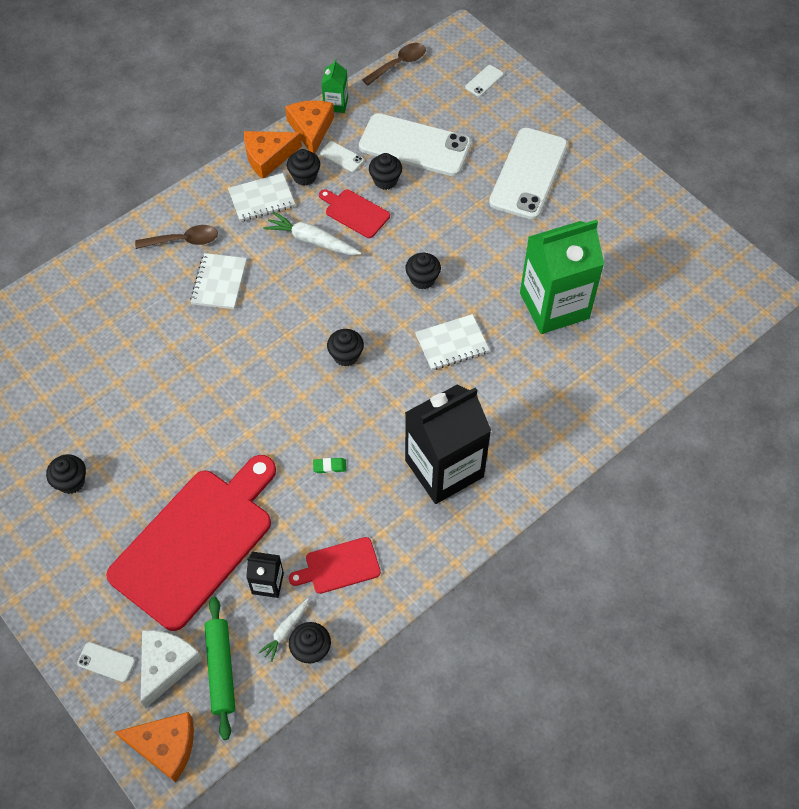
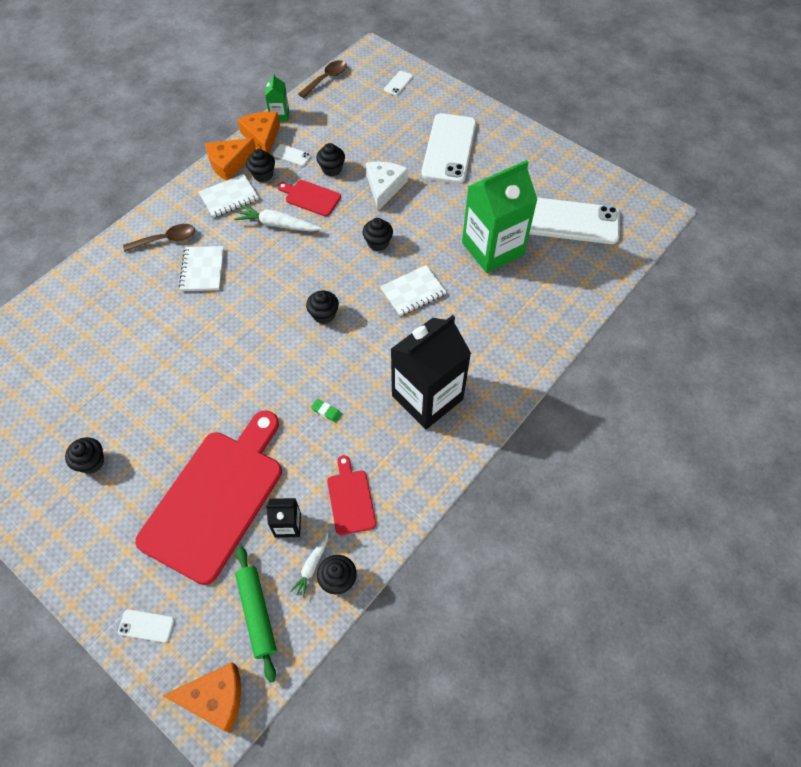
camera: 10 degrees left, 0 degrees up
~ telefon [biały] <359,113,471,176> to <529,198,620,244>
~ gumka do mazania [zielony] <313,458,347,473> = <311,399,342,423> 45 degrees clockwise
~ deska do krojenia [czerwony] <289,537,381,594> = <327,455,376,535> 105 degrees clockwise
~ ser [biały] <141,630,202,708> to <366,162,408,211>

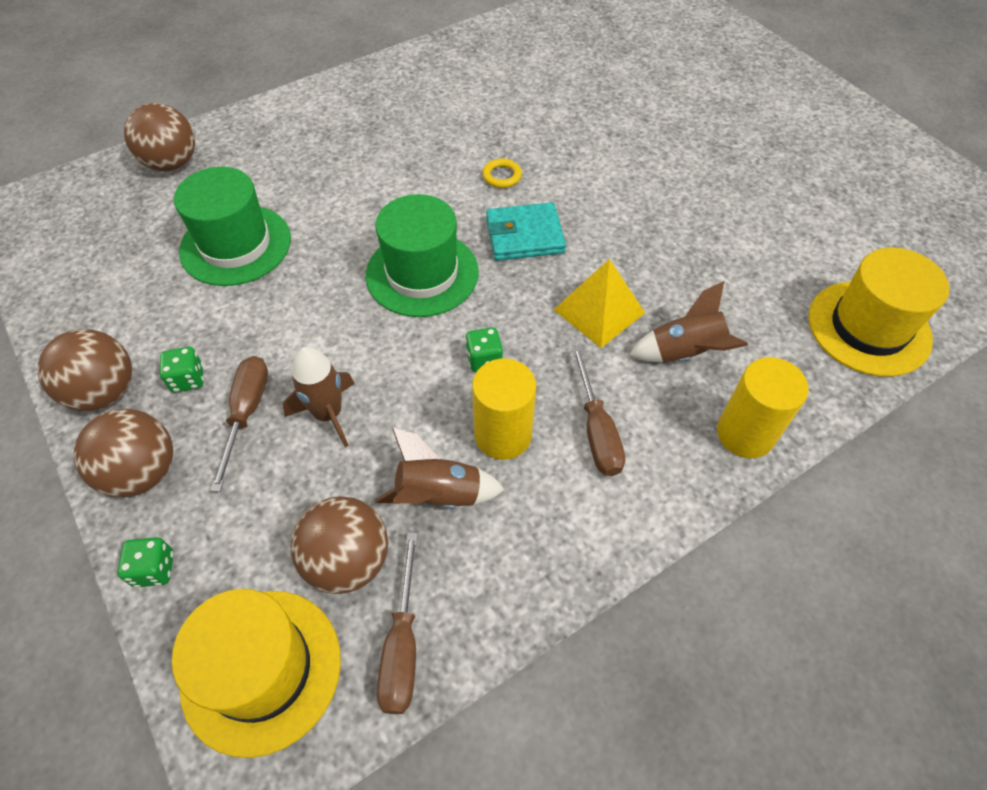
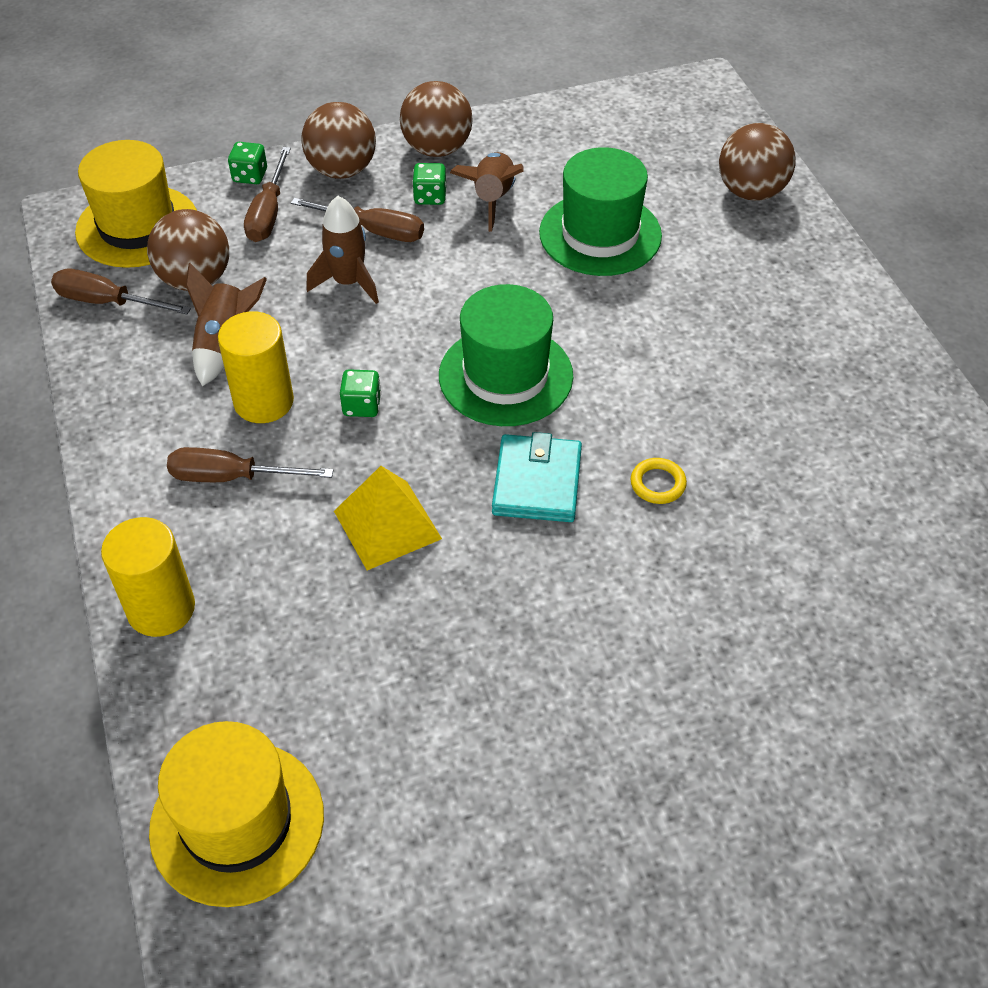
camera: 105 degrees right, 5 degrees down
~ rakieta [brązowy] <629,281,748,362> to <450,152,523,232>
+ śrubokręt [brązowy] <244,147,291,242>

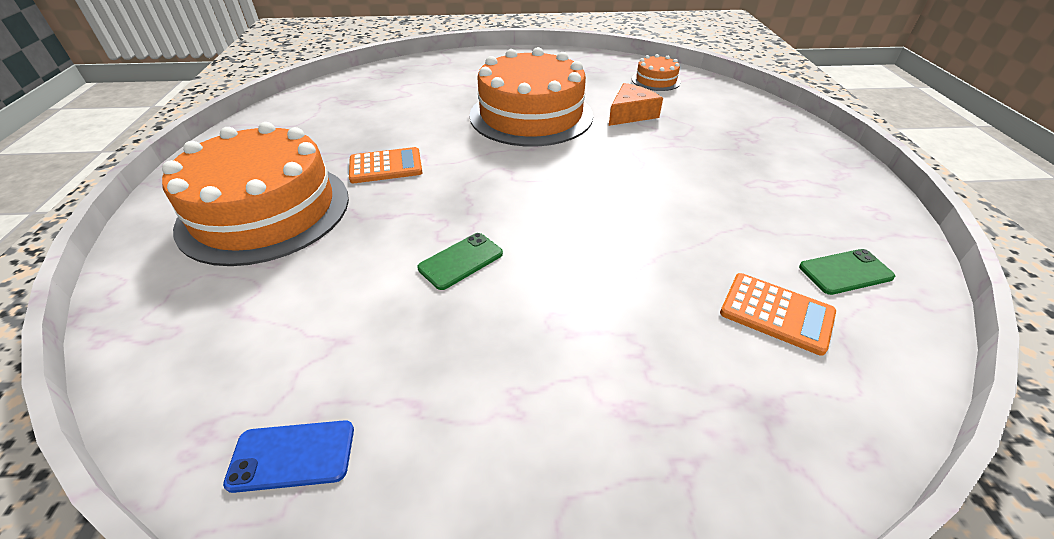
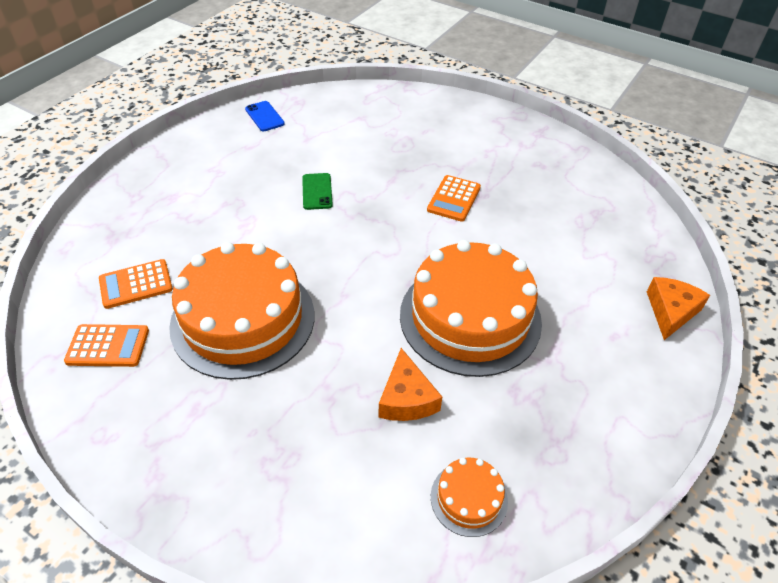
camera: 125 degrees right, 5 degrees up
~ tort [pomarańczowy] <162,122,349,266> to <169,242,314,380>
~ telefon [zielony] <799,249,895,295> to kalkulator [pomarańczowy] <64,324,149,367>
~ telefon [niebieski] <223,420,354,493> = <245,101,285,131> 60 degrees counterclockwise
+ ser [pomarańczowy] <647,277,710,340>

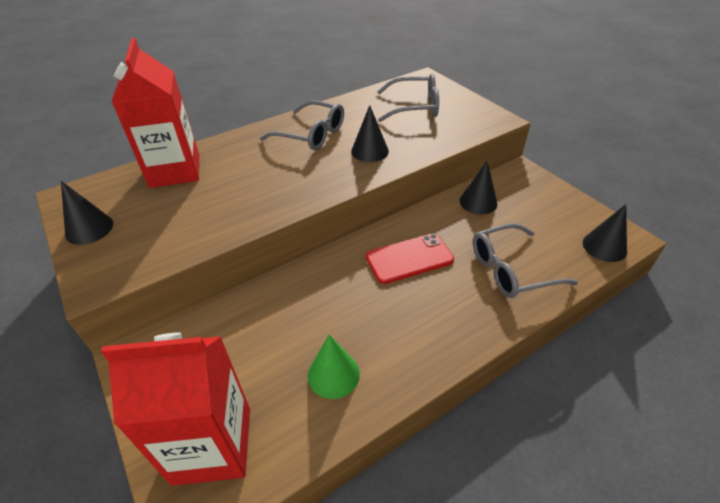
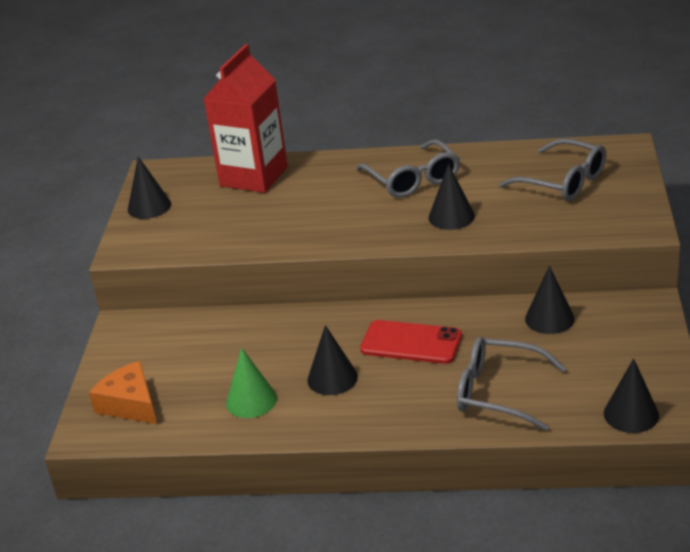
camera: 40 degrees right, 10 degrees down
~ karton mleka [czerwony] <101,333,250,486> to ser [pomarańczowy] <89,361,157,424>
+ stożek [czarny] <307,325,358,395>

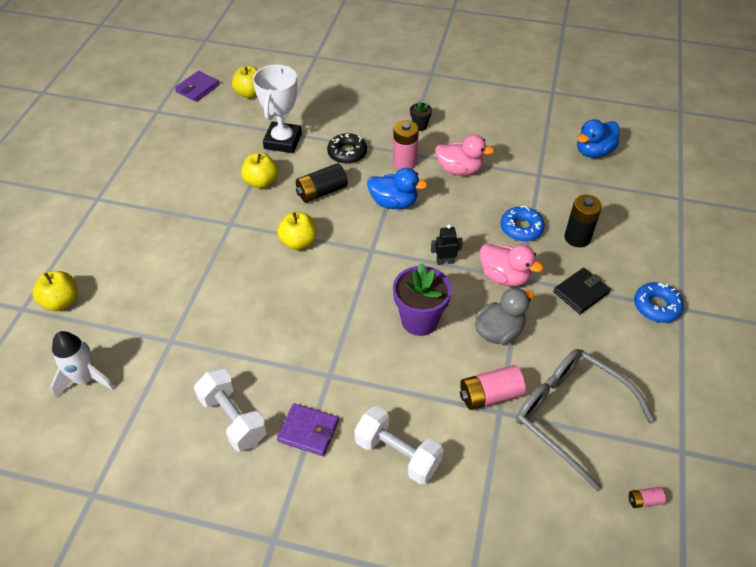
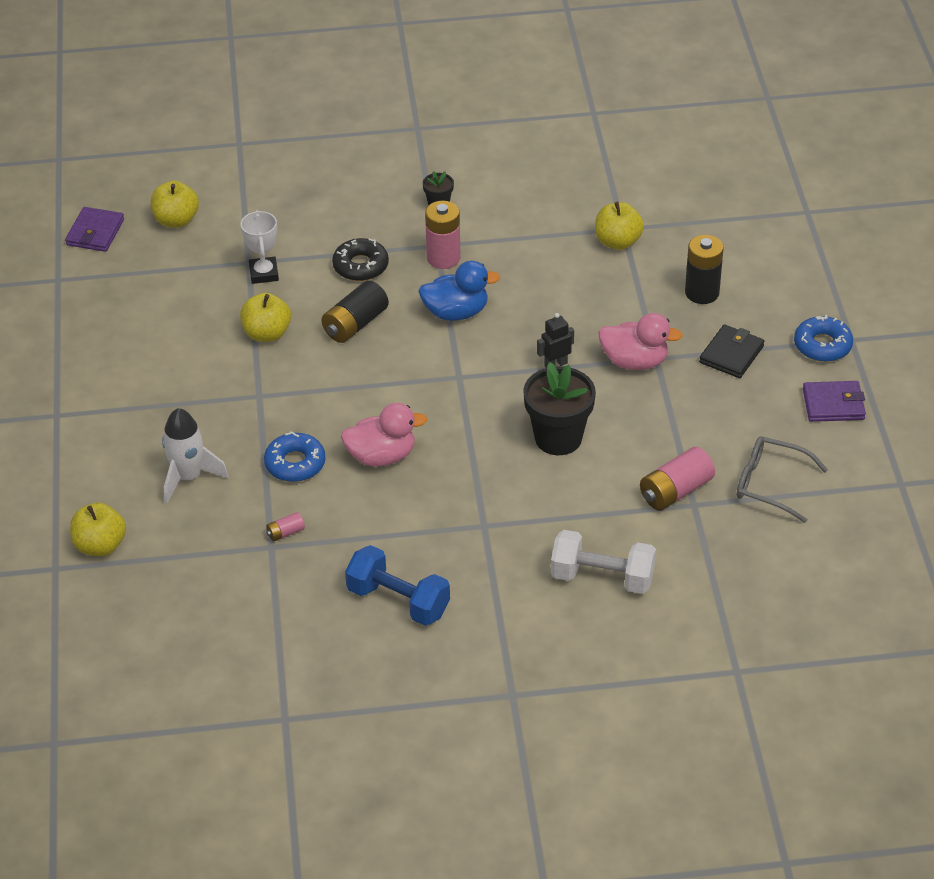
camera: 20 degrees left, 5 degrees down
~ puchar [biały] <253,64,302,153> = <241,210,279,284> x0.61
- kaczka [niebieski] <577,119,620,158>
~ kaczka [różowy] <435,135,495,175> to <341,403,428,467>
~ donut [niebieski] <500,206,545,241> to <264,432,325,482>
~ jabłko [żółty] <277,212,316,250> to <595,202,644,250>
~ doniczka [fioletowy] <393,263,452,336> to doniczka [czarny] <523,362,596,455>
- kaczka [szary] <475,287,534,345>
~ rakieta [biały] <51,331,114,398> to <162,408,228,504>
~ okulary [szary] <516,349,655,491> = <737,436,828,523> x0.63
~ hantel [biały] <194,369,267,452> to hantel [niebieski] <345,545,450,626>
~ portfel [fioletowy] <277,403,339,456> to <803,381,866,422>
~ bateria [różowy] <629,487,666,508> to <266,512,305,541>

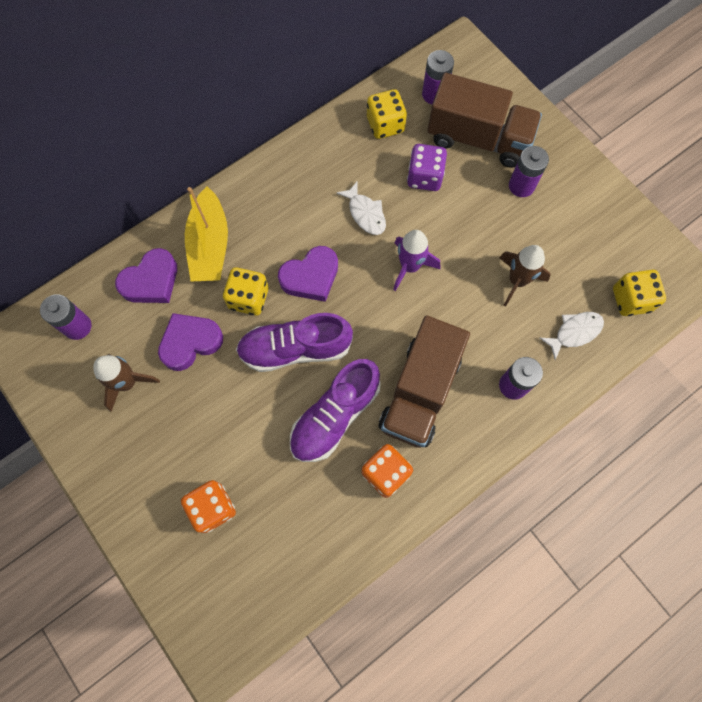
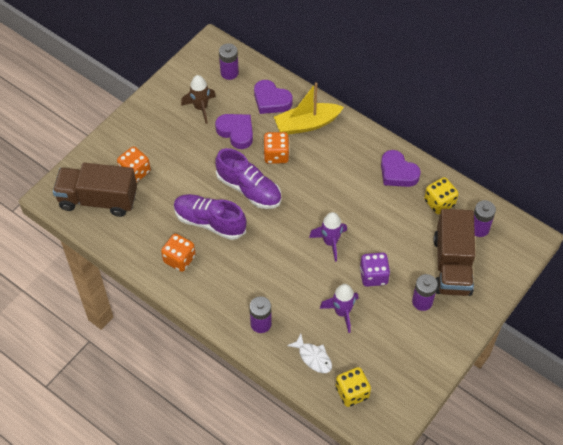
camera: 75 degrees right, 15 degrees down
~ kostka do gry [fioletowy] <407,144,447,191> to <360,252,390,287>
- ryba [biały] <337,181,386,235>
~ rakieta [brązowy] <499,245,550,307> to rakieta [fioletowy] <320,284,358,333>
~ serce [fioletowy] <278,246,338,302> to <381,150,421,187>
~ kostka do gry [żółty] <223,267,268,316> to kostka do gry [pomarańczowy] <263,132,289,164>
~ but [fioletowy] <236,313,353,372> = <215,148,281,209> 150 degrees clockwise
~ ciężarówka [brązowy] <379,315,470,448> to <53,163,137,217>

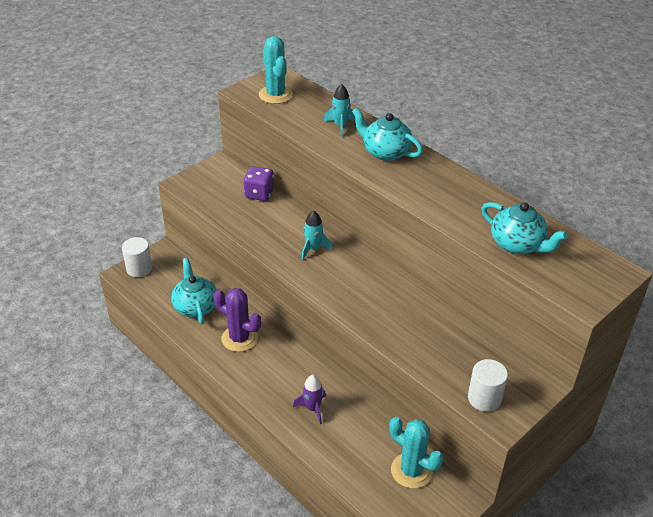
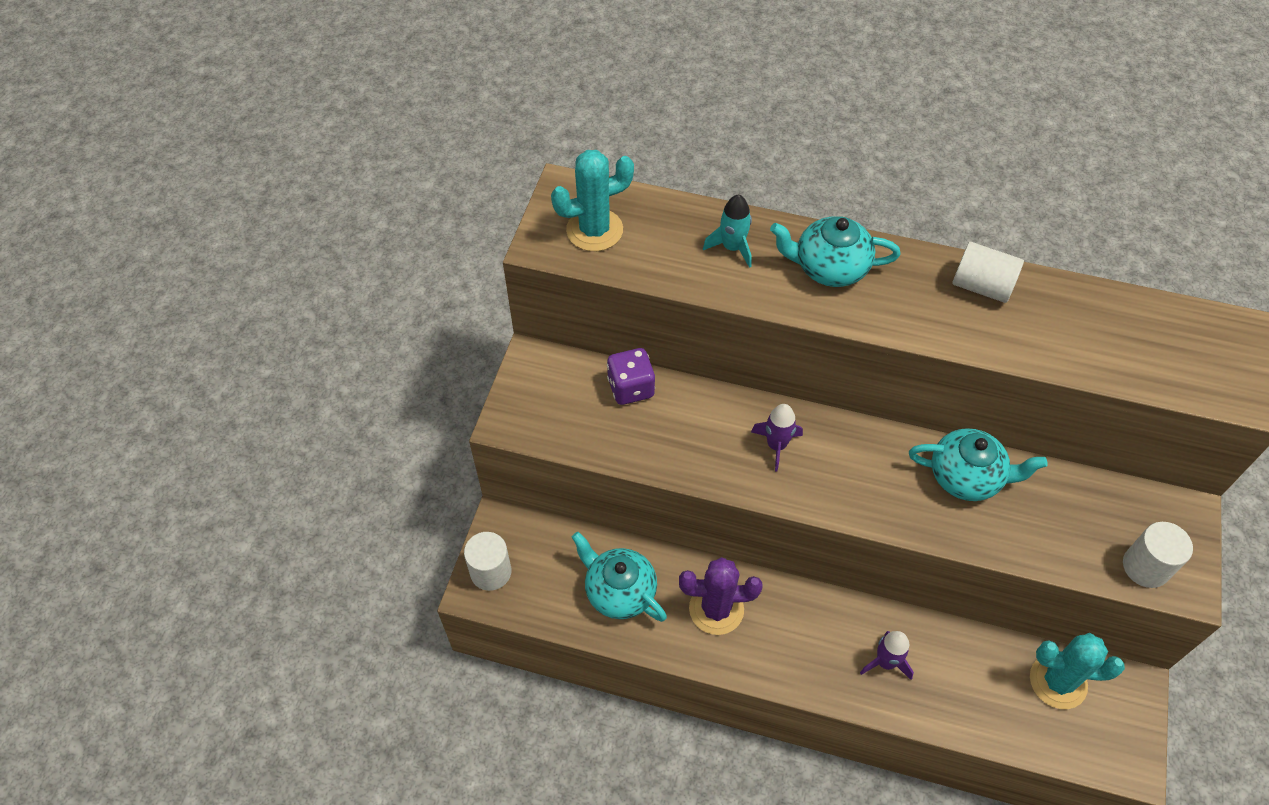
camera: 30 degrees left, 15 degrees up
~ kaktus [turkusowy] <259,36,293,104> = <551,150,634,251> 60 degrees counterclockwise
~ imbryk [turkusowy] <481,202,568,254> to <909,428,1048,501>
~ rakieta [turkusowy] <302,210,333,260> to rakieta [fioletowy] <751,404,803,471>
+ walec [biały] <952,242,1024,303>

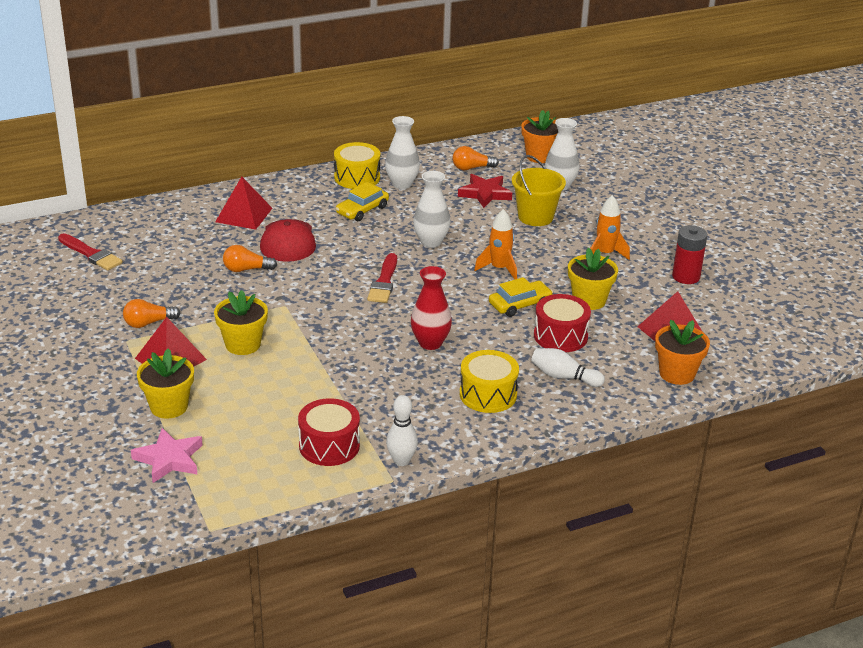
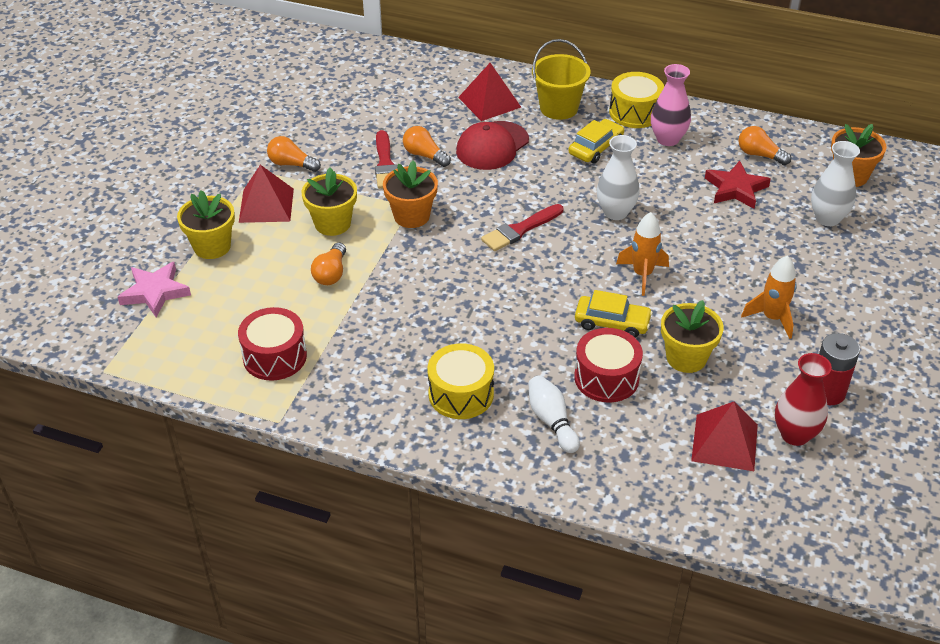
camera: 45 degrees right, 10 degrees up
~ wazon [biały] <385,116,420,189> to wazon [różowy] <651,64,691,146>
~ wiadro [żółty] <512,155,566,226> to <532,39,591,120>
~ samochód [żółty] <336,182,389,221> = <568,119,624,163> 135 degrees clockwise
~ pędzel [czerwony] <58,233,123,271> to <375,130,398,189>
~ wazon [czerwony] <411,266,452,350> to <775,353,832,446>
~ doniczka [pomarańczowy] <655,320,710,385> to <383,160,438,228>
- kręgiel [biały] <386,395,418,466>
+ żarówka [pomarańczowy] <311,242,346,285>

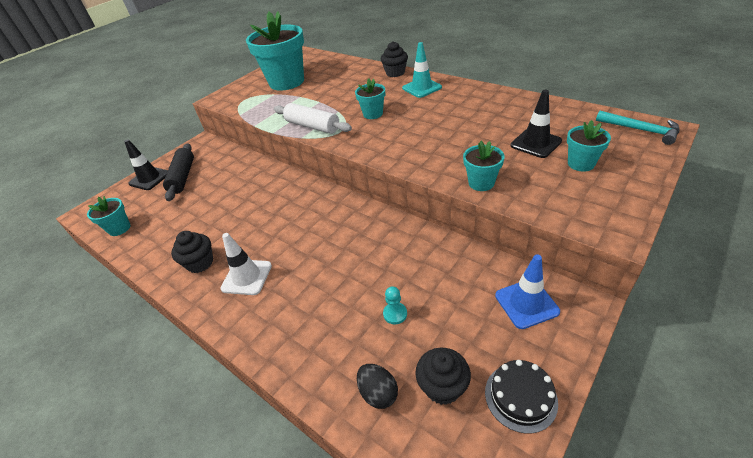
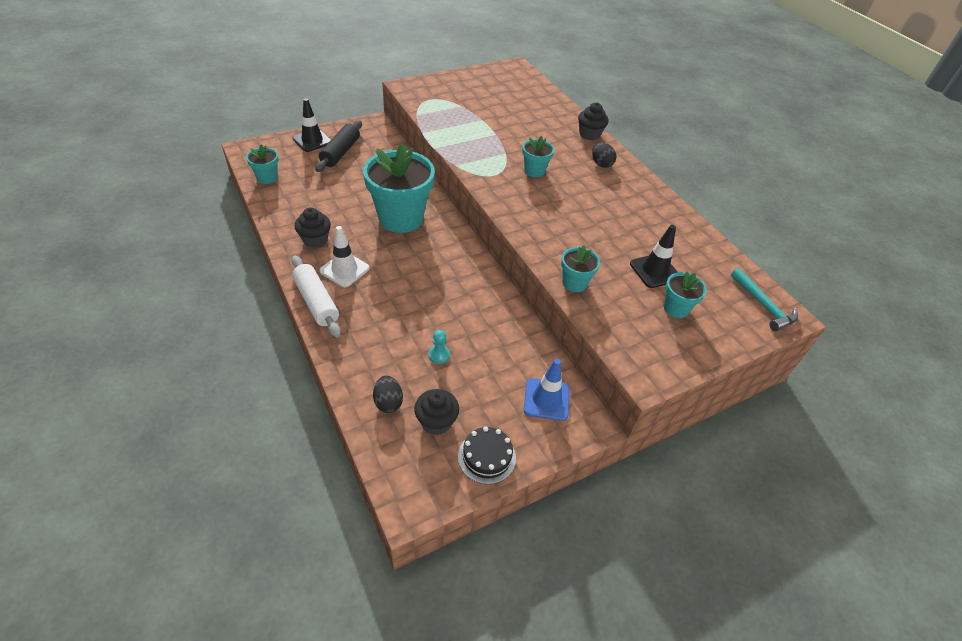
camera: 15 degrees right, 5 degrees up
~ doniczka [turkusowy] <246,11,304,91> to <363,143,435,233>
~ pachołek [turkusowy] <402,42,442,98> to jajko [czarny] <592,142,616,168>
~ wałek do ciasta [biały] <274,103,352,134> to <292,256,341,338>

